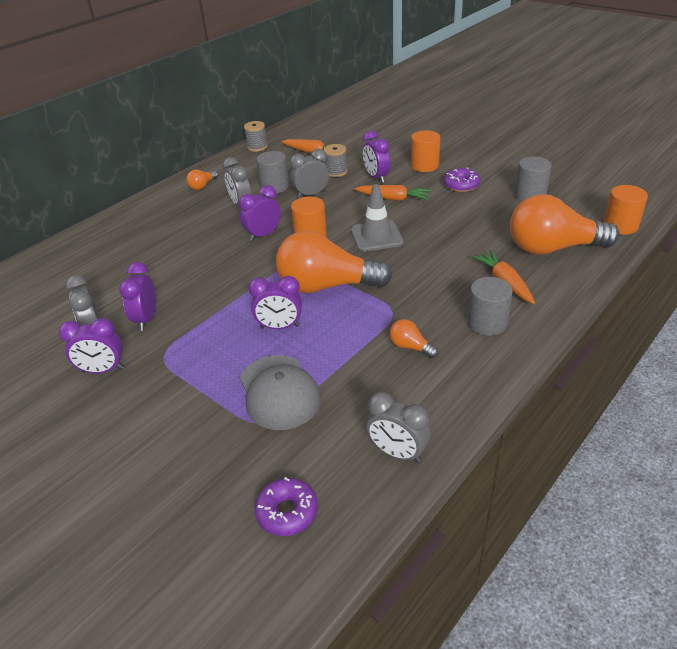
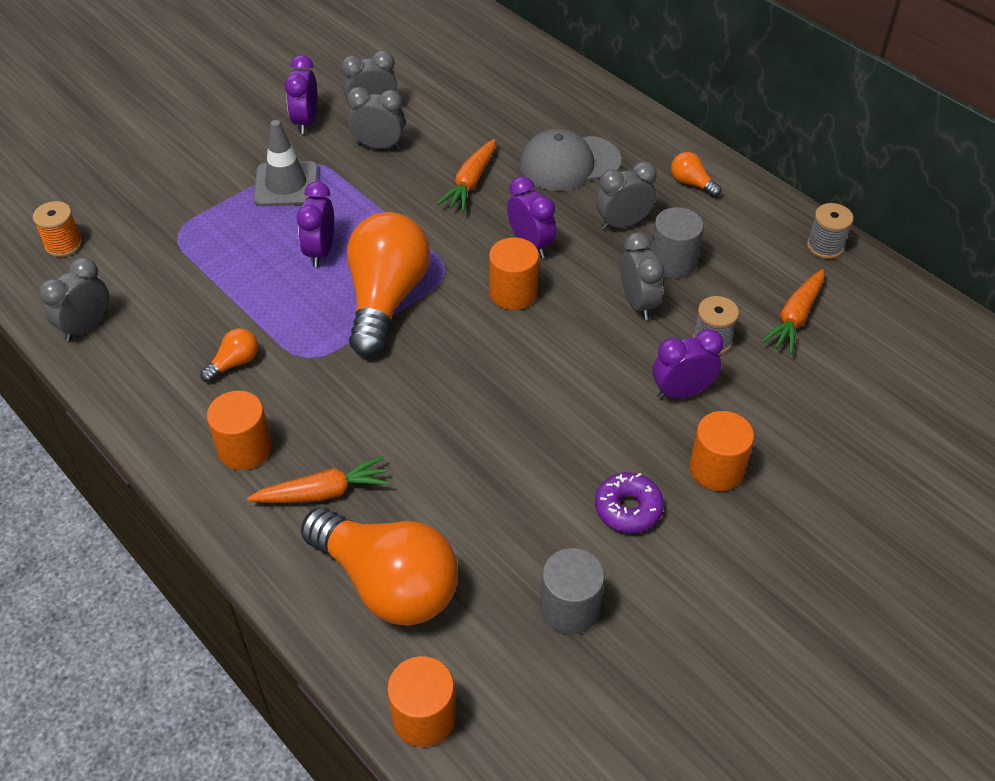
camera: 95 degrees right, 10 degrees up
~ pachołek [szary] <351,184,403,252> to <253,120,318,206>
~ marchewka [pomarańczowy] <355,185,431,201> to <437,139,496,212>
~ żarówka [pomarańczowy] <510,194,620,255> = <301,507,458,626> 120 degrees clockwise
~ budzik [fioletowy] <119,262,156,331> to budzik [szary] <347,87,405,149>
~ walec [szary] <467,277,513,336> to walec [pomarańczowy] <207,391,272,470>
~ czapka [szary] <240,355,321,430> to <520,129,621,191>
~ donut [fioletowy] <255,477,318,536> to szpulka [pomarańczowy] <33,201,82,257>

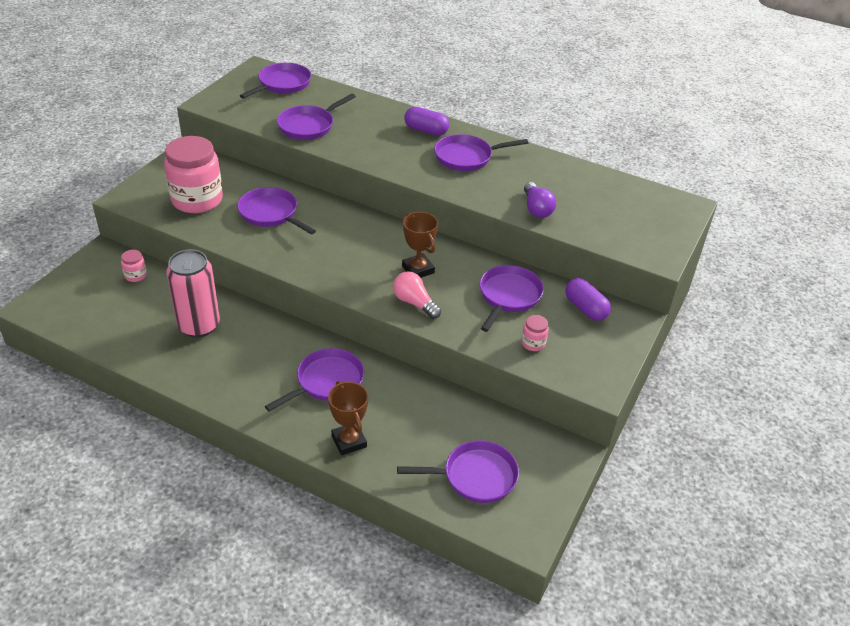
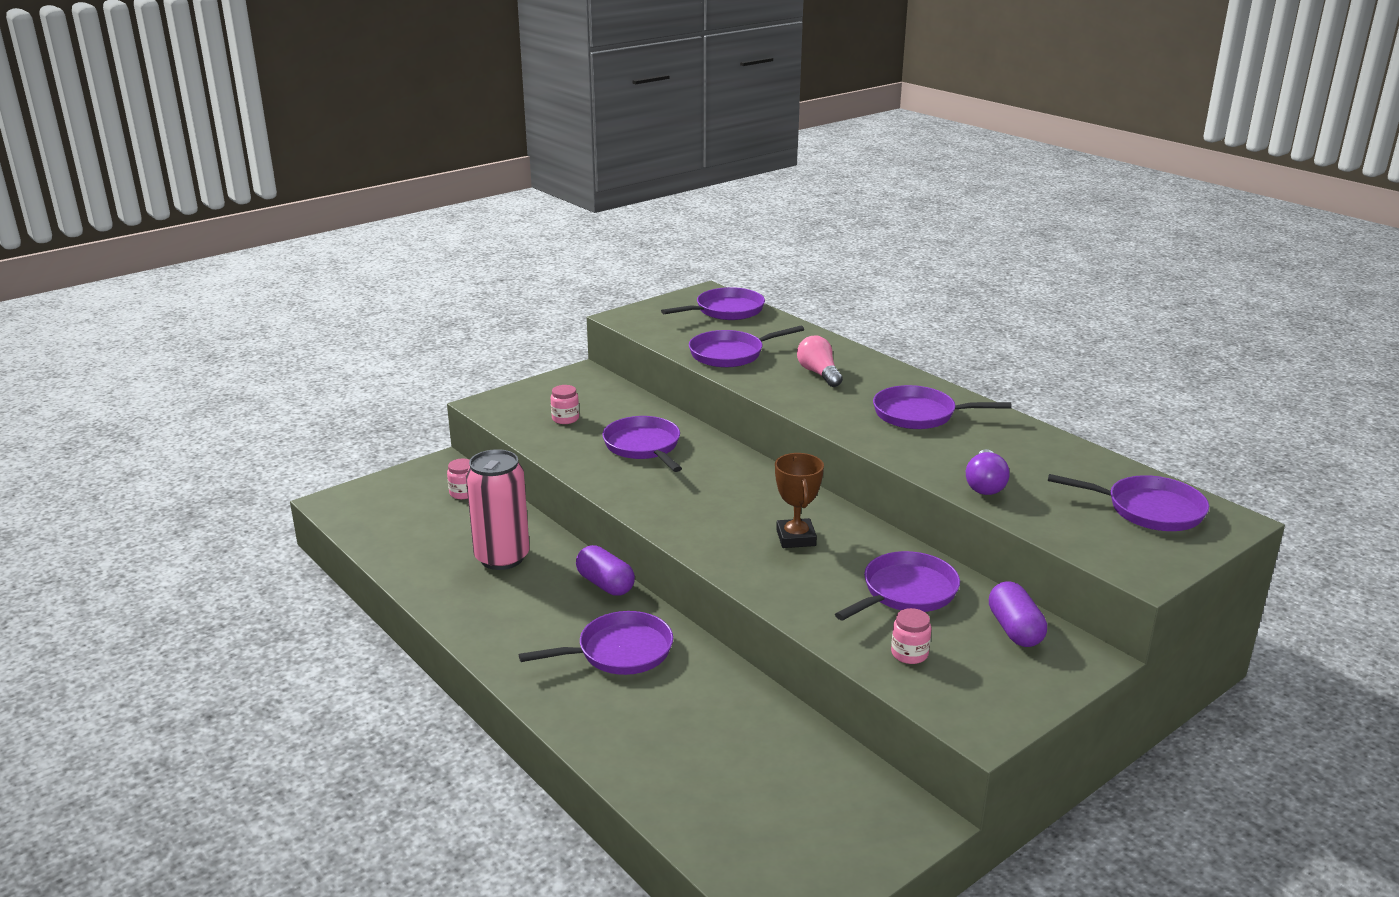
camera: 25 degrees right, 15 degrees down
~ kapsułka [fioletowy] <404,107,449,136> to <576,545,635,596>
~ słoik [różowy] <164,136,223,213> = <551,385,579,424> x0.42
~ żarówka [różowy] <393,271,441,319> to <797,335,843,387>
- puchar [brązowy] <328,381,368,456>
~ patelnia [fioletowy] <397,440,519,503> to <1048,474,1209,531>

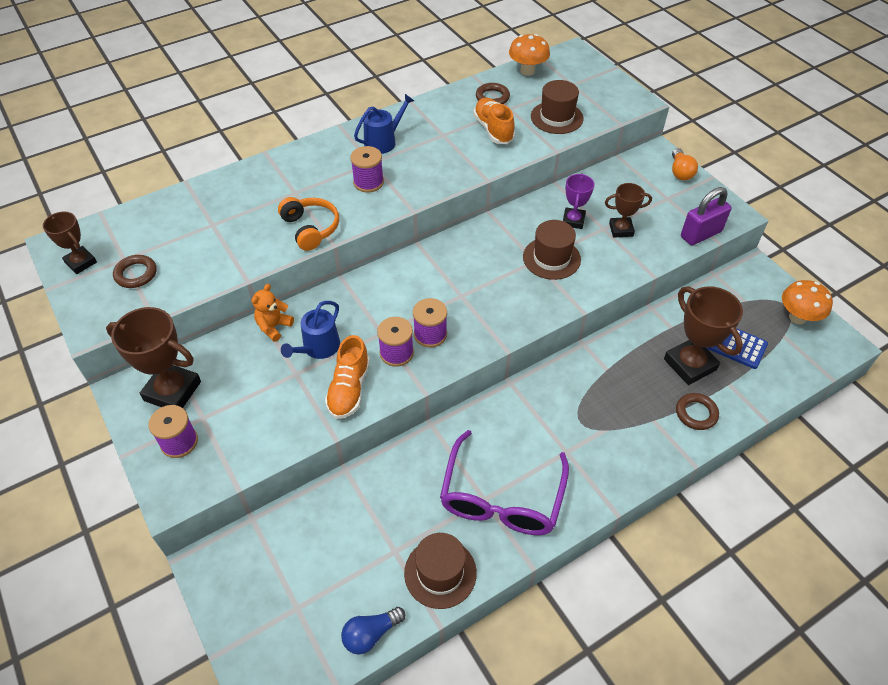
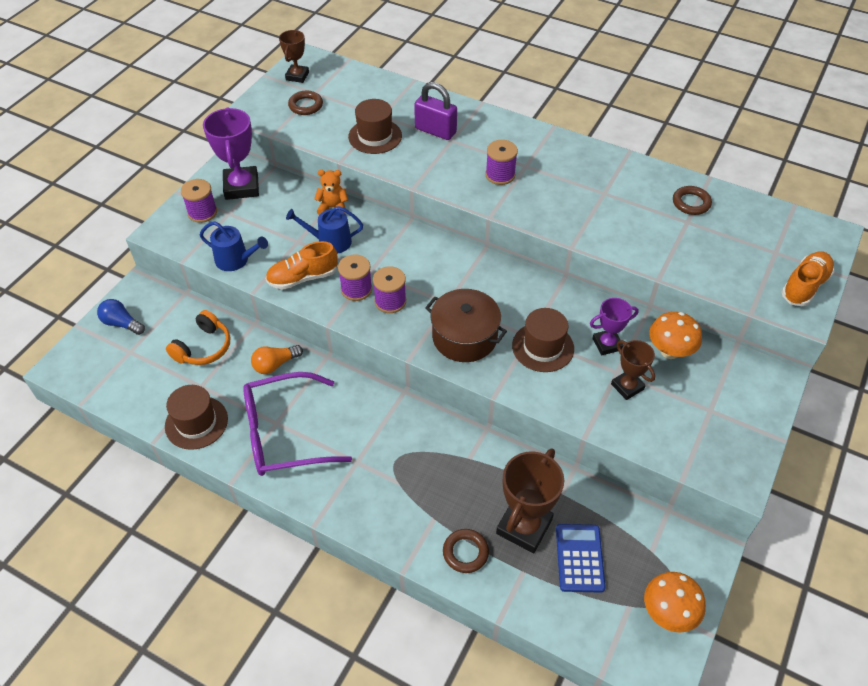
camera: 60 degrees right, 0 degrees up
~ grzyb [pomarańczowy] <509,34,550,76> to <649,312,702,359>
~ kapelusz [brązowy] <531,80,583,134> to <348,99,402,154>
~ konewka [niebieski] <354,94,414,154> to <200,221,268,271>
~ but [pomarańczowy] <473,98,515,144> to <781,251,834,306>
~ żarówka [pomarańczowy] <672,148,698,180> to <251,345,303,374>
~ kłódka [fioletowy] <681,187,731,245> to <414,82,457,140>
~ słuchawki [pomarańczowy] <278,197,339,251> to <166,310,230,365>
~ puchar [brązowy] <106,307,201,408> to puchar [fioletowy] <203,107,259,200>
~ żarówka [niebieski] <341,607,406,655> to <97,299,145,335>
+ garnek [brązowy] <425,289,507,362>

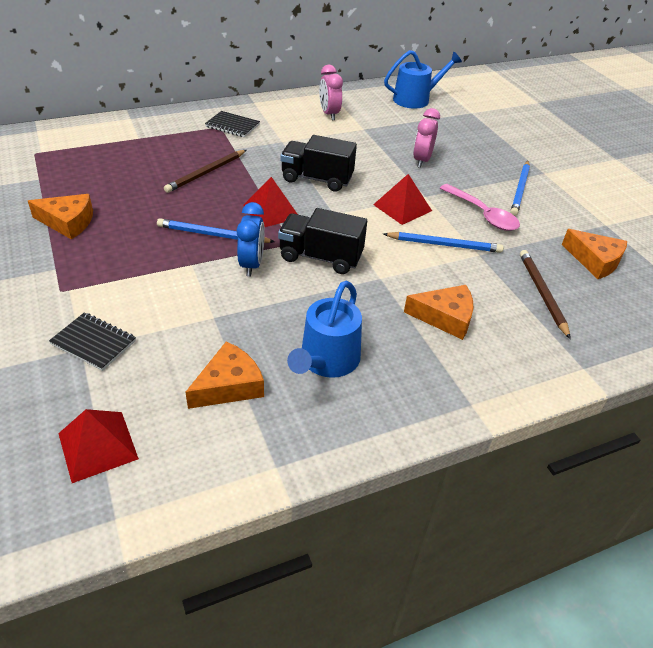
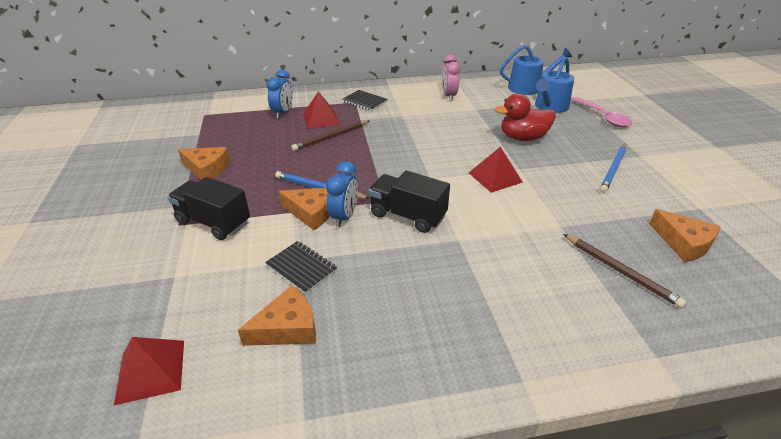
camera: 15 degrees right, 5 degrees down
~ budzik [różowy] <413,108,440,168> to kaczka [czerwony] <495,93,556,141>
~ ciężarówka [czarny] <280,135,357,192> to <168,177,250,240>
~ piramida [czerwony] <243,177,297,227> to <303,91,340,129>
~ łyżka [różowy] <440,184,520,231> to <571,97,632,127>
- ołówek [niebieski] <383,232,503,253>
~ ołówek [brązowy] <520,250,571,339> = <563,234,687,308> 135 degrees clockwise
~ konewka [niebieski] <287,281,362,378> to <535,57,574,113>
~ ser [pomarańczowy] <404,285,473,340> to <279,188,330,230>
~ zeszyt [czarny] <49,313,136,371> to <265,241,337,294>
+ budzik [niebieski] <266,70,293,119>

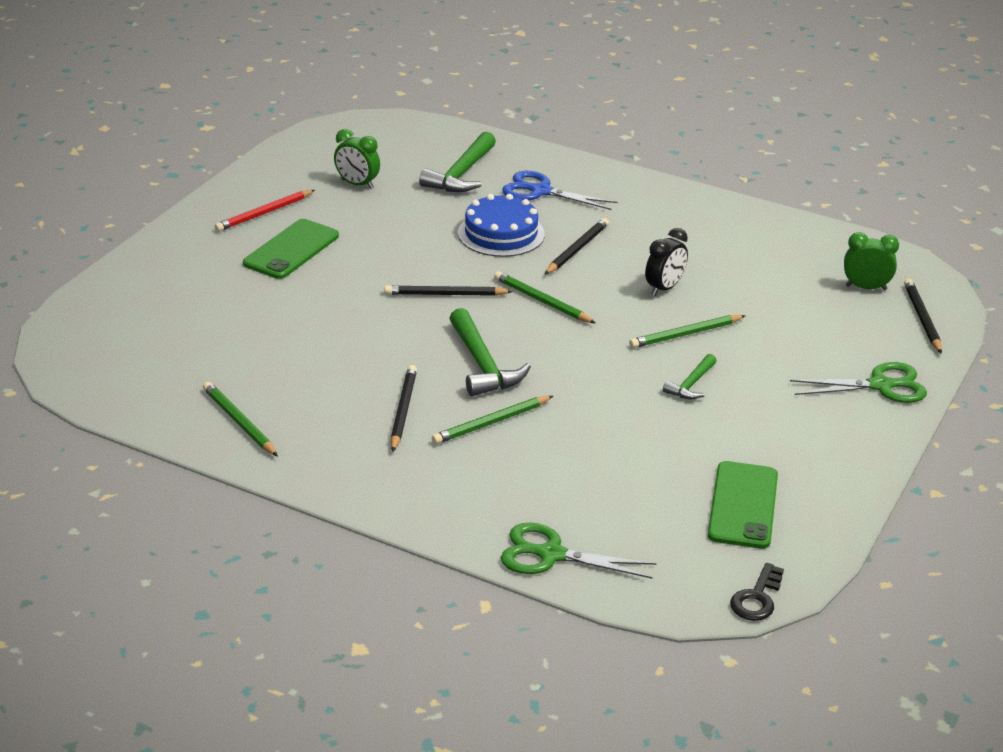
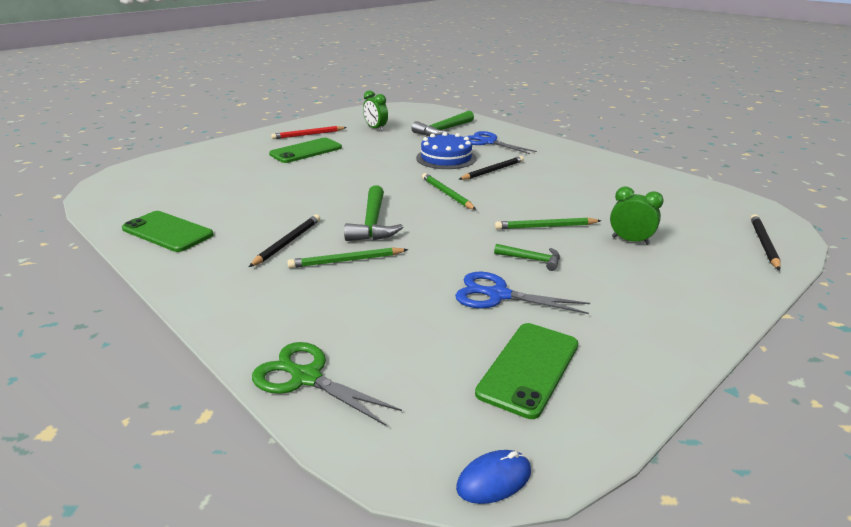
camera: 20 degrees right, 5 degrees down
- budzik [czarny] <645,228,688,296>
~ budzik [zielony] <844,232,899,290> to <610,186,664,245>
- ołówek [czarny] <384,285,513,296>
~ młotek [zielony] <663,354,717,399> = <494,244,560,271> 120 degrees counterclockwise
- nożyczki [zielony] <790,362,927,403>
~ ołówek [zielony] <203,382,278,457> to telefon [zielony] <122,211,214,252>
~ klucz [czarny] <730,563,784,621> to myszka [niebieski] <456,450,531,504>
+ nożyczki [niebieski] <455,272,590,314>

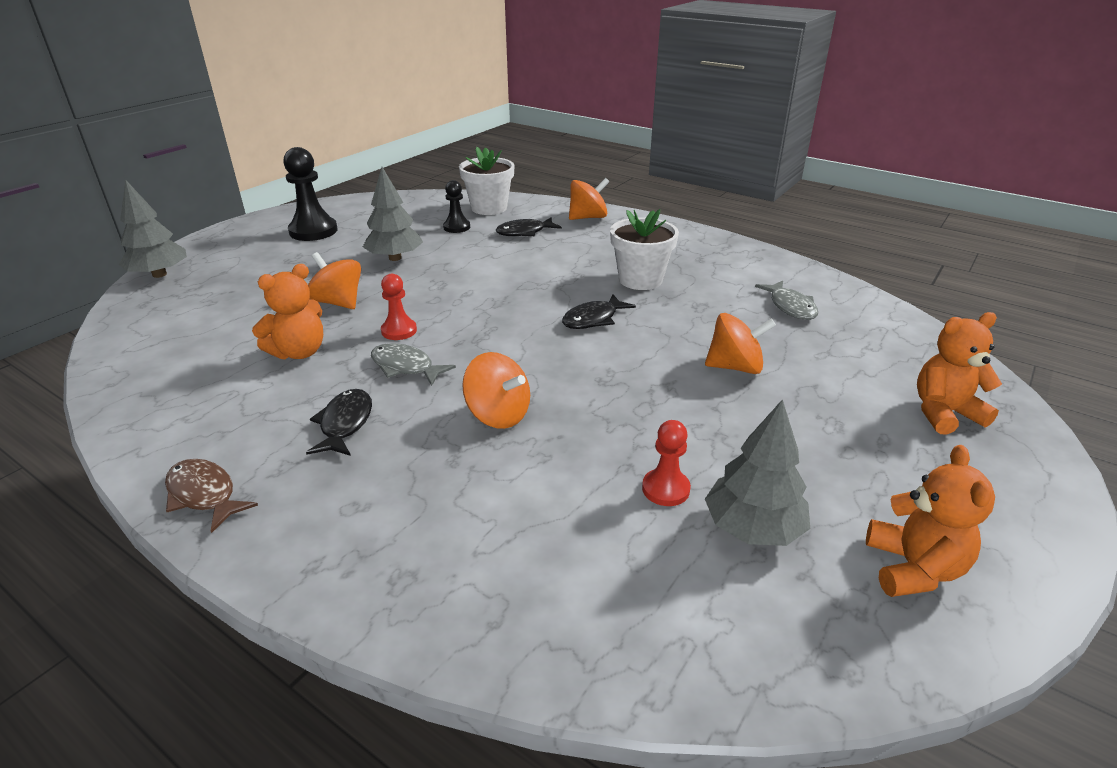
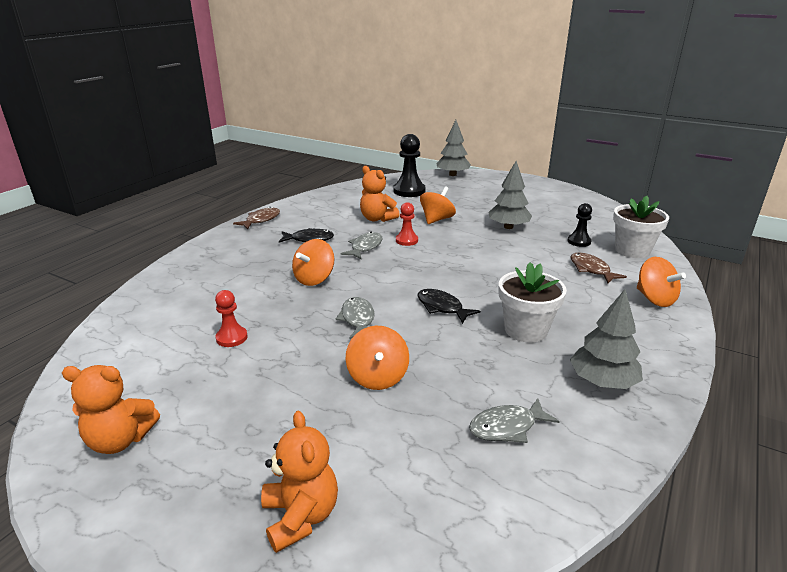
camera: 85 degrees right, 5 degrees down
~ pionek [czarny] <283,147,338,241> to <393,134,426,197>
~ ryba [czarny] <496,217,562,236> to ryba [brązowy] <570,253,627,284>
~ drzewko [szary] <705,399,810,546> to <570,289,643,389>
+ ryba [szary] <335,297,375,339>

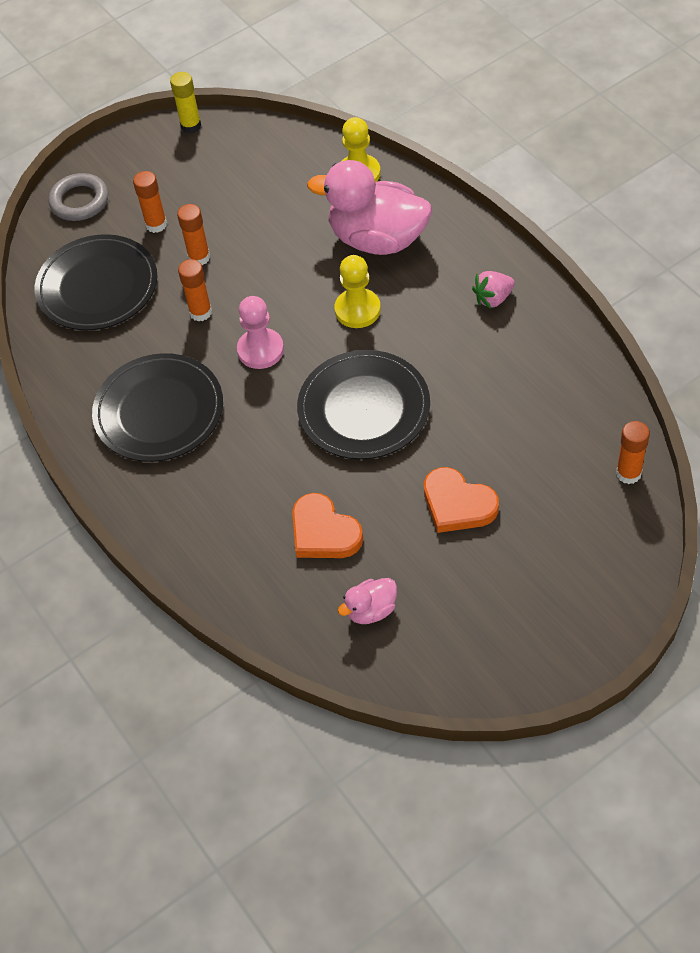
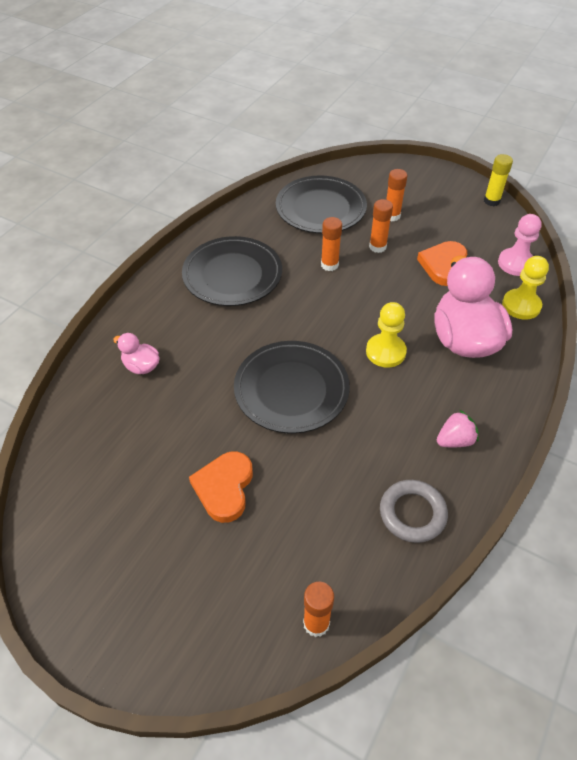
camera: 60 degrees right, 5 degrees down
~ pierścień [szary] <48,173,108,221> to <380,480,448,543>
~ truskawka [różowy] <472,271,515,309> = <437,410,479,447> 120 degrees clockwise
~ pionek [różowy] <237,296,284,369> to <498,214,542,276>
~ serce [pomarańczowy] <292,493,363,558> to <417,241,467,286>
~ kaczka [różowy] <338,578,397,624> to <113,333,160,374>

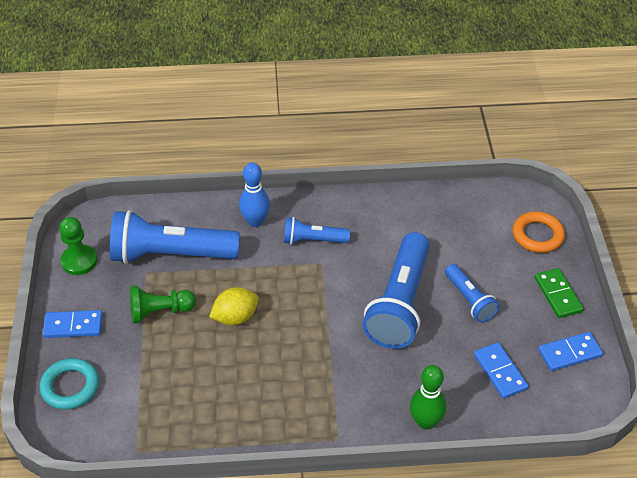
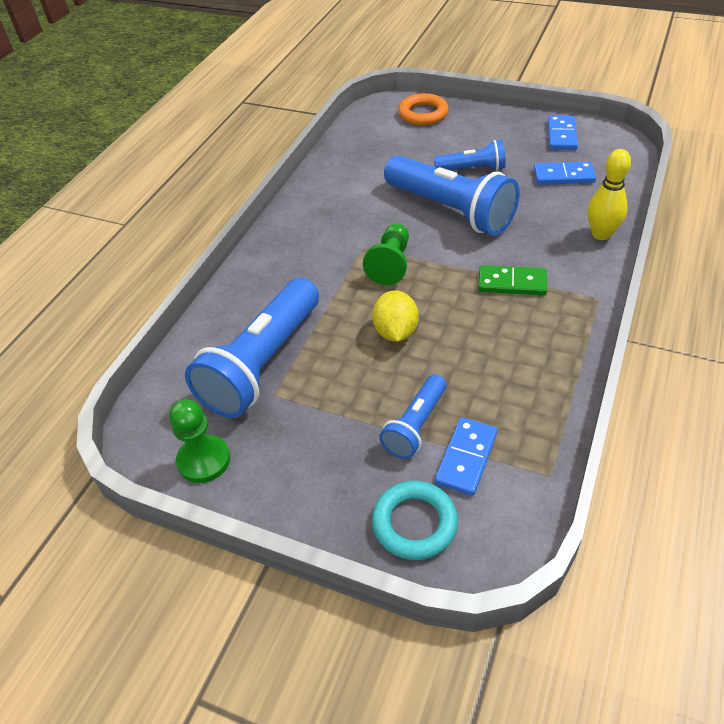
camera: 60 degrees left, 0 degrees up
- kręgiel [niebieski] <239,163,270,227>
~ latarka [niebieski] <284,217,350,245> to <379,374,447,459>
~ kostka domina [zielony] <535,268,584,318> to <478,265,547,296>
~ pionek [zielony] <130,285,196,324> to <363,223,409,285>
~ kostka domina [niebieski] <42,310,103,338> to <435,417,497,496>
~ kręgiel [zielony] <410,365,446,430> to kręgiel [żółty] <588,149,631,240>

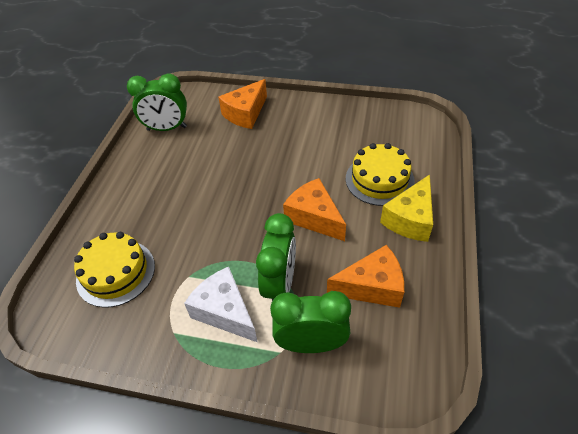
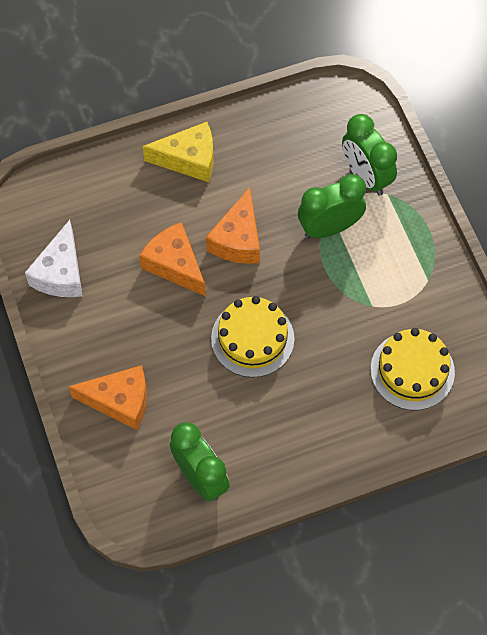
camera: 125 degrees left, 15 degrees up
~ tort [żółty] <346,143,415,206> to <211,296,294,378>
~ ser [pomarańczowy] <327,245,404,308> to <139,222,206,296>
~ ser [biały] <184,267,258,342> to <25,220,82,297>

